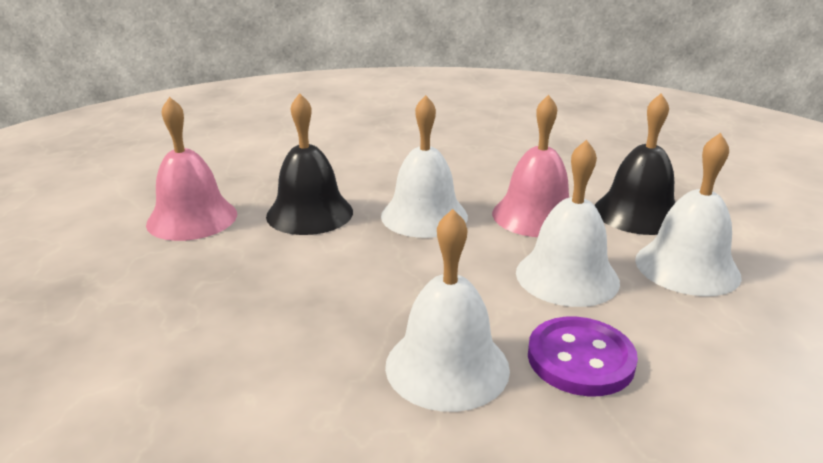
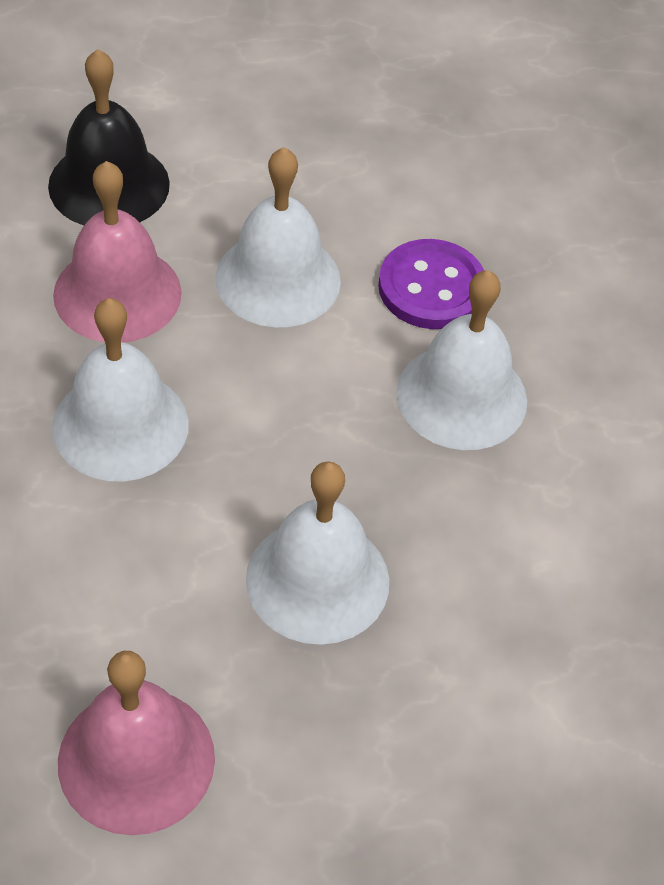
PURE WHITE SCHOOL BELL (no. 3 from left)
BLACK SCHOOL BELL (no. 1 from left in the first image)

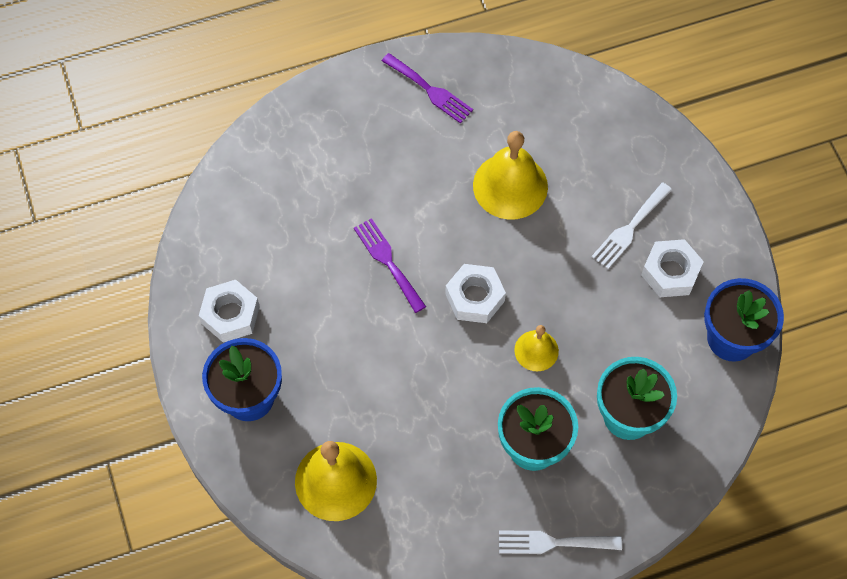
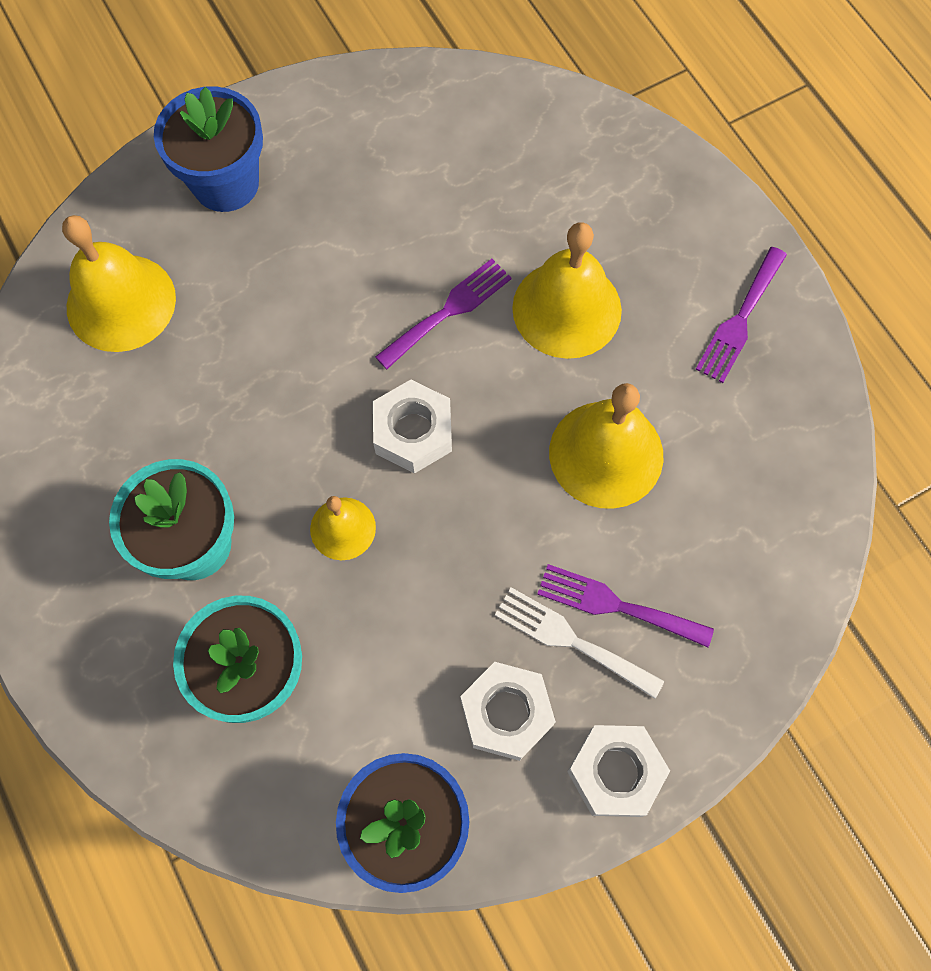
BRIGHT YELLOW SCHOOL BELL (no. 3 from left)
PURPLE FORK (no. 2 from left)
PURE WHITE NUT (no. 3 from left)
PURE WHITE FORK (no. 1 from left in the first image)

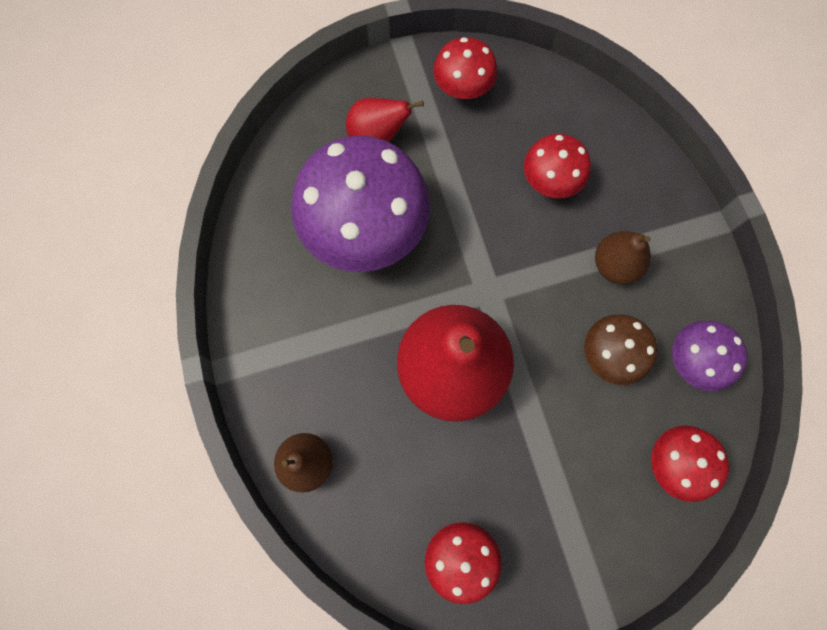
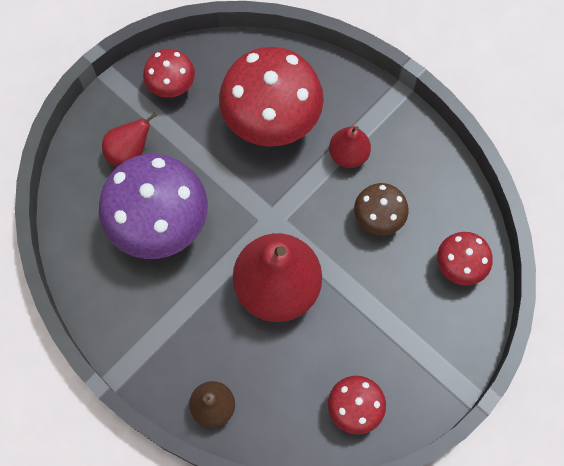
RED FUNGUS (no. 2 from left)
RED TOY PEAR (no. 3 from left)
PURPLE FUNGUS (no. 2 from left in the first image)

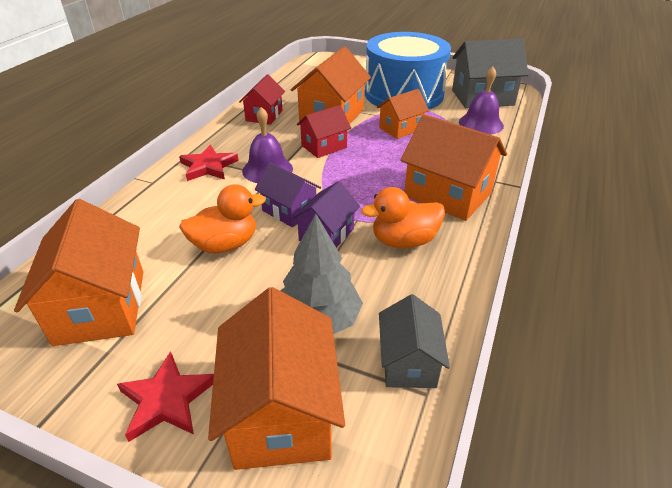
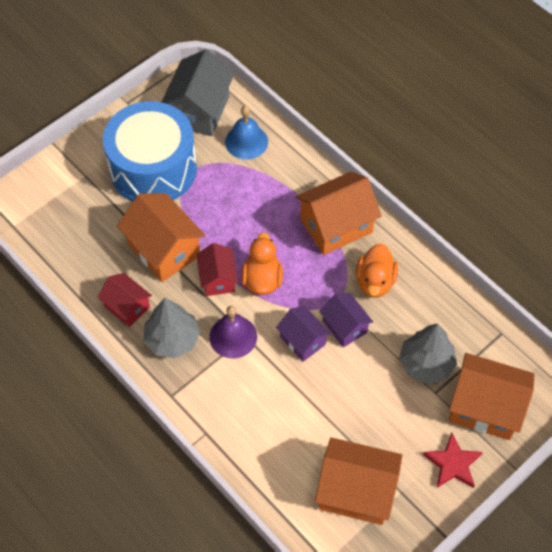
GRAY TREE (no. 1 from left)
BLUE SCHOOL BELL
ORANGE DUCK (no. 1 from left)
PURPLE TOY HOUSE (no. 1 from left)
RED STAR (no. 2 from left in the first image)
ORANGE TOY HOUSE (no. 4 from left in the first image)
GRAY TOY HOUSE (no. 1 from left in the first image)

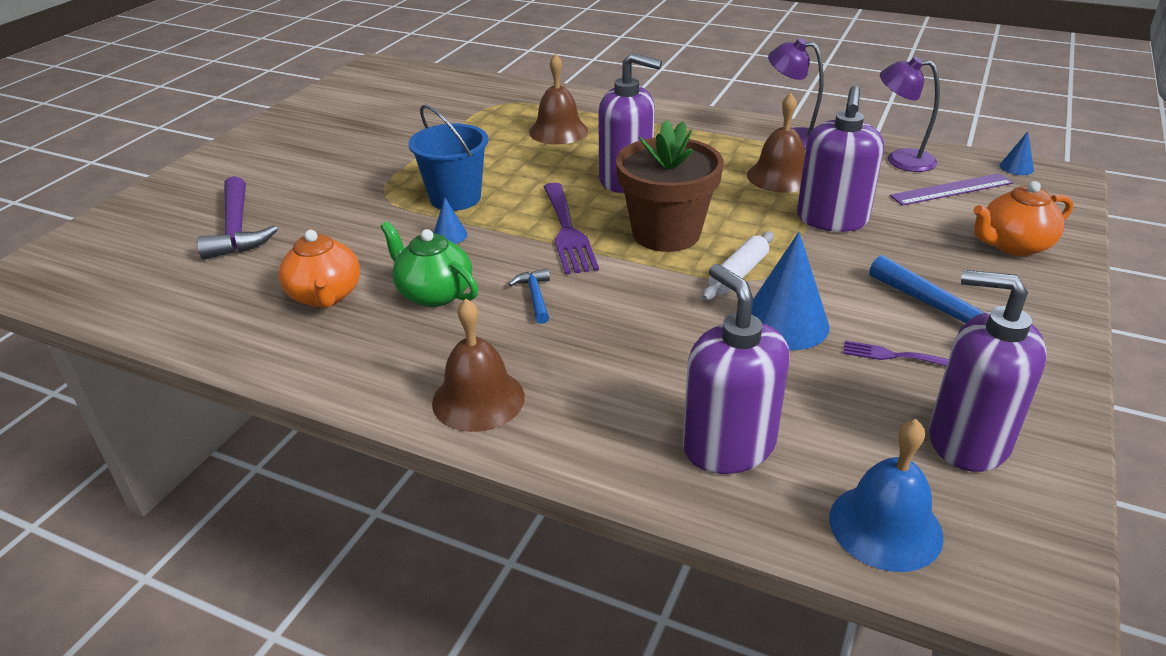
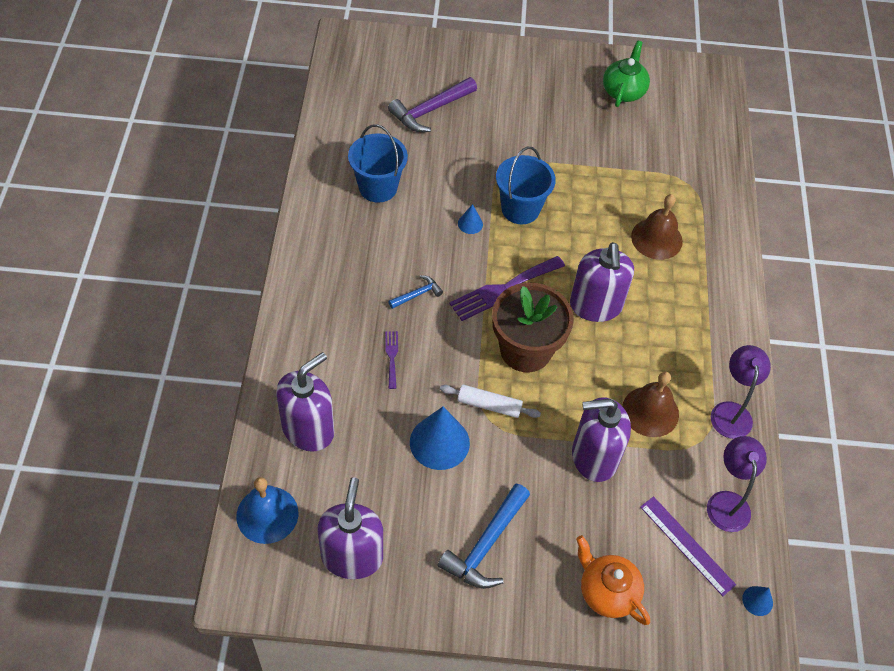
BLUE SAND BUCKET (no. 1 from left)
PURPLE FORK (no. 1 from left)
EMERALD CHINA TEAPOT
BROWN SCHOOL BELL (no. 1 from left in the first image)

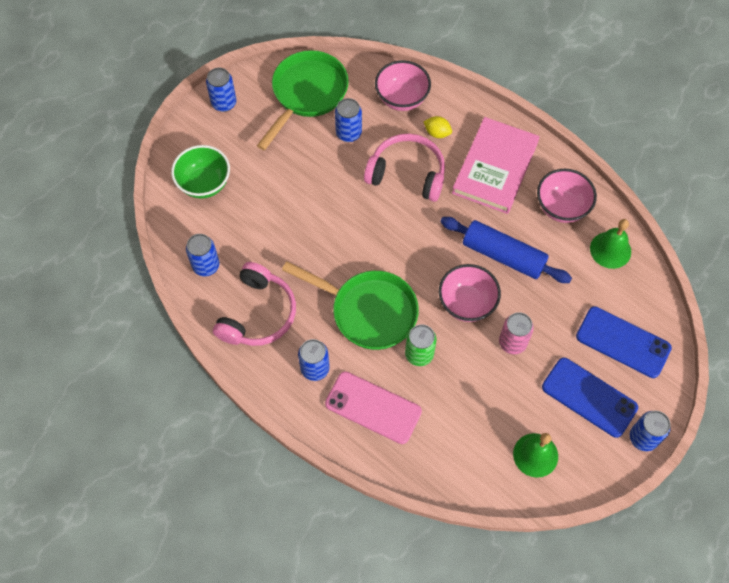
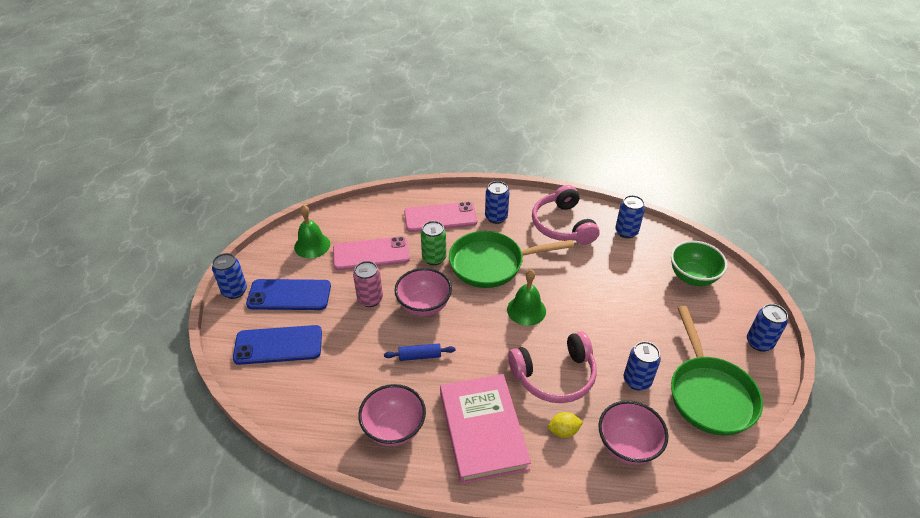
ROSY SMARTPHONE (no. 1 from left)
BLUE DOUGH ROLLER
EMERALD SCHOOL BELL (no. 2 from left)

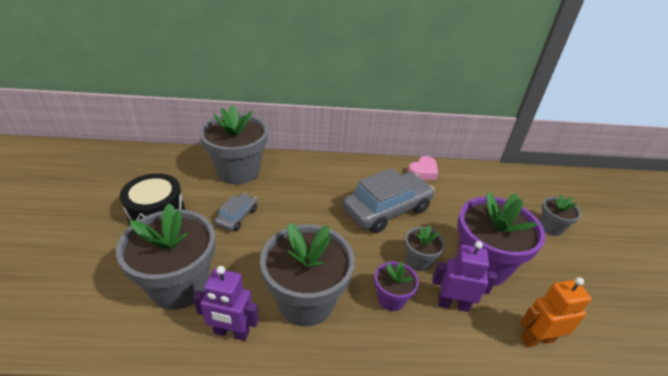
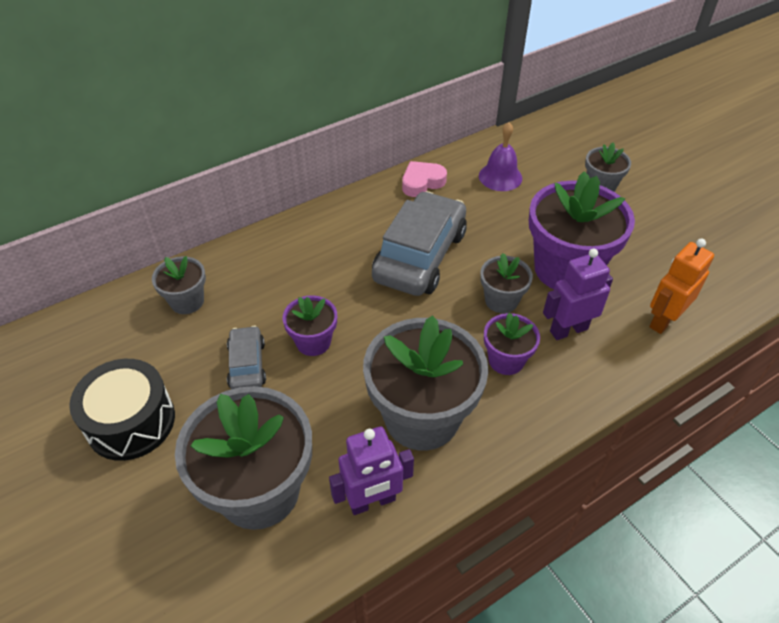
GRAY PLANT POT (no. 1 from left)
PURPLE PLANT POT (no. 1 from left)
ROSY LOVE HEART
PURPLE SCHOOL BELL

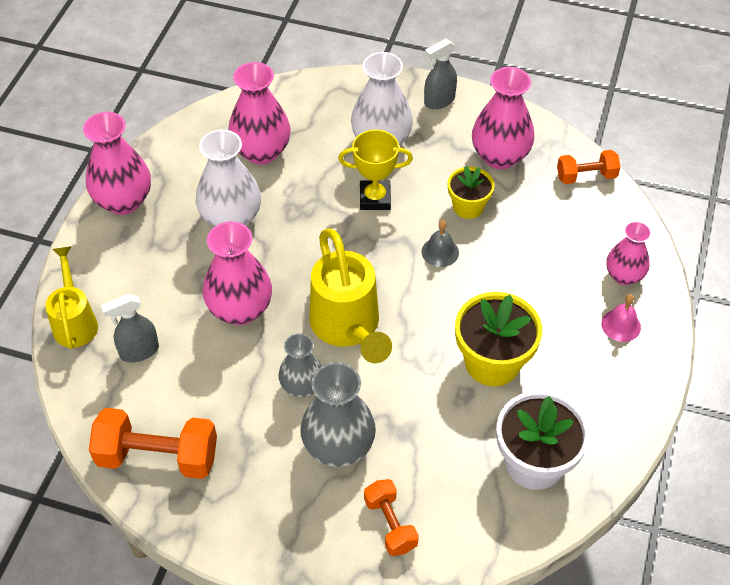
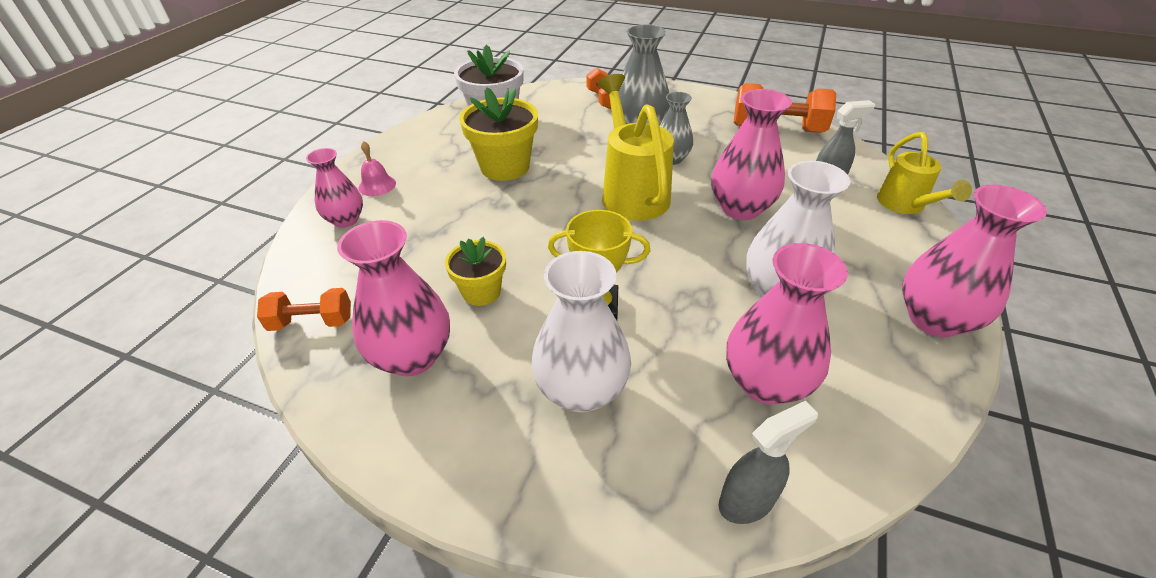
GRAY SPRAYER (no. 1 from left)
GRAY SCHOOL BELL

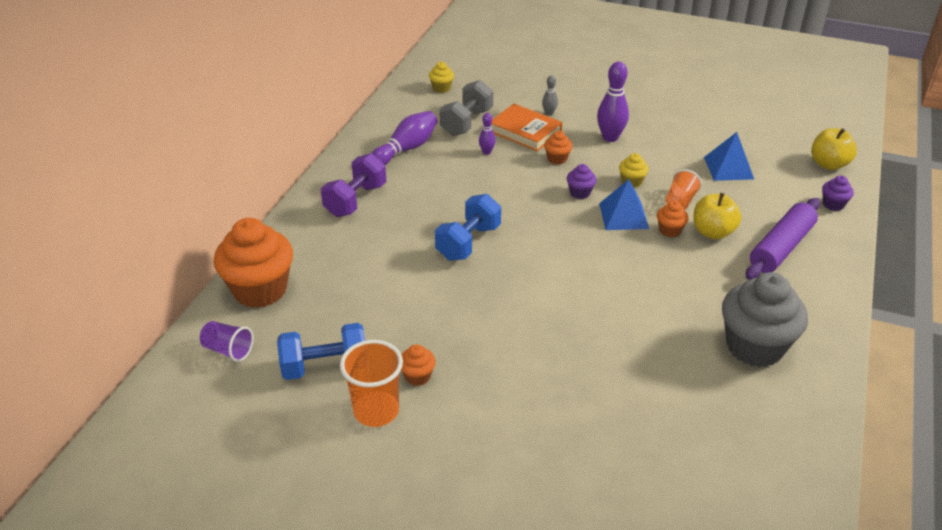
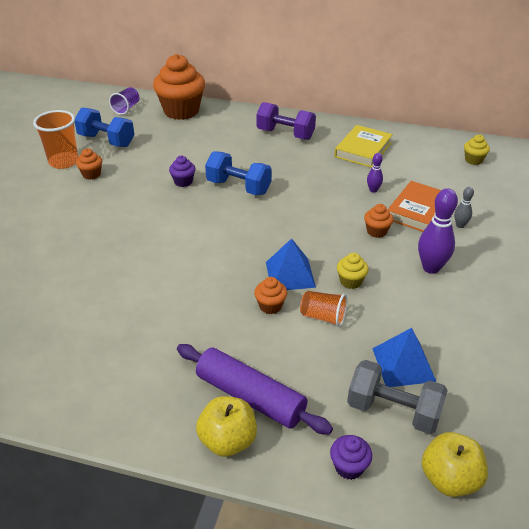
BLUE DUMBBELL (no. 1 from left)
PURPLE FAIRY CAKE (no. 1 from left)
BRIGHT YELLOW APPLE (no. 1 from left)
BRIGHT YELLOW HARDBACK
GRAY DUMBBELL
GRAY FAIRY CAKE

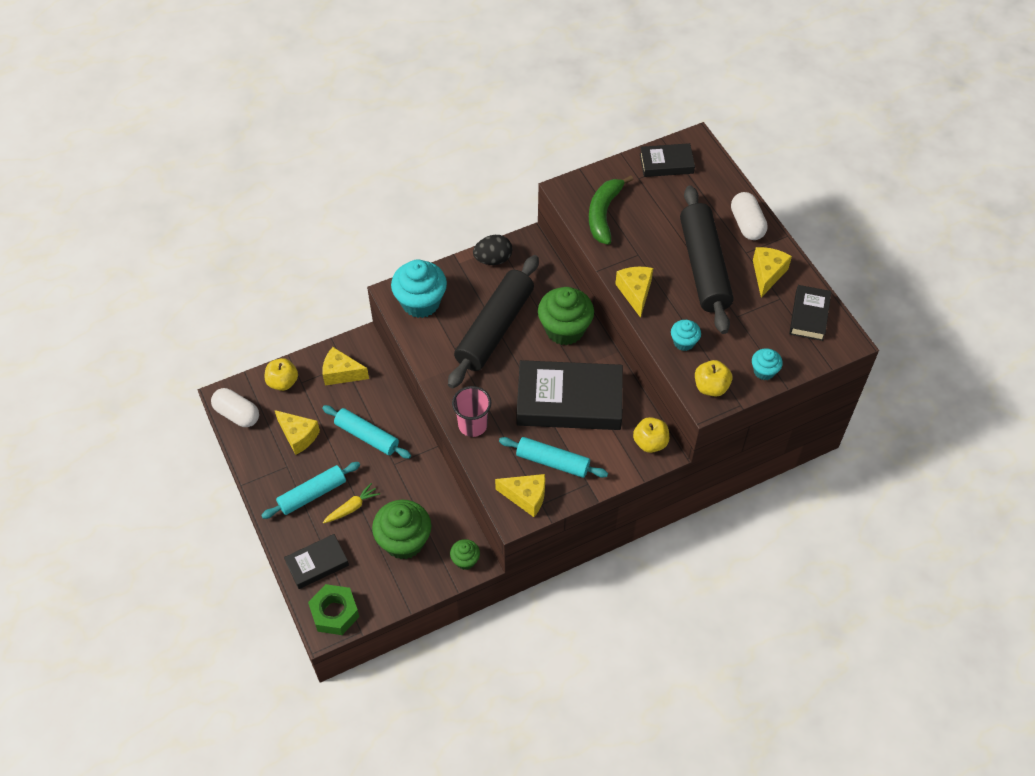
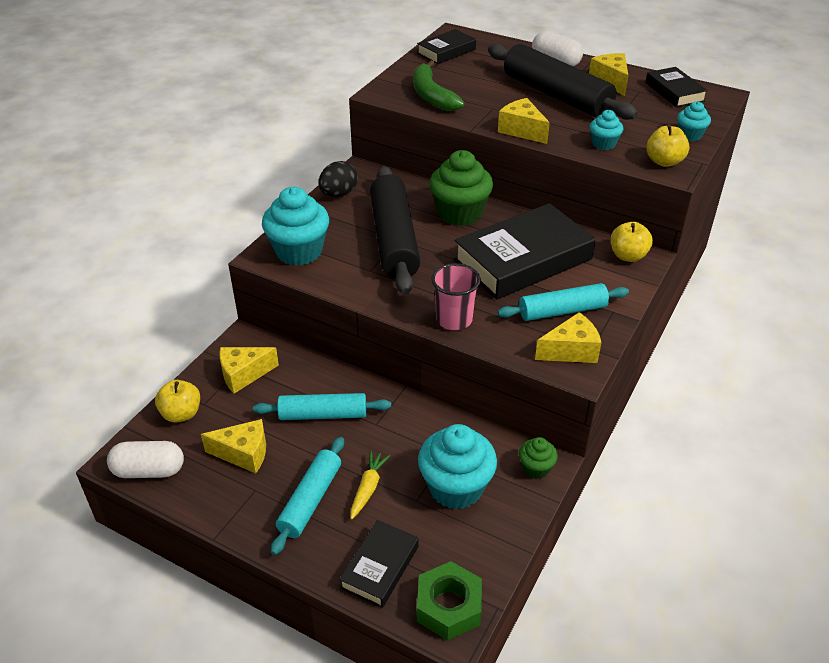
TURQUOISE FAIRY CAKE (no. 2 from left)

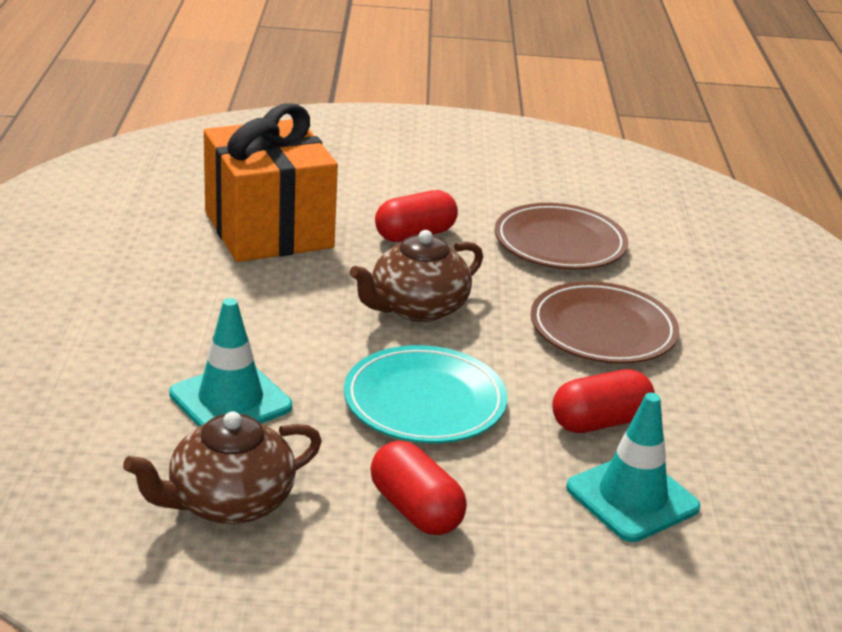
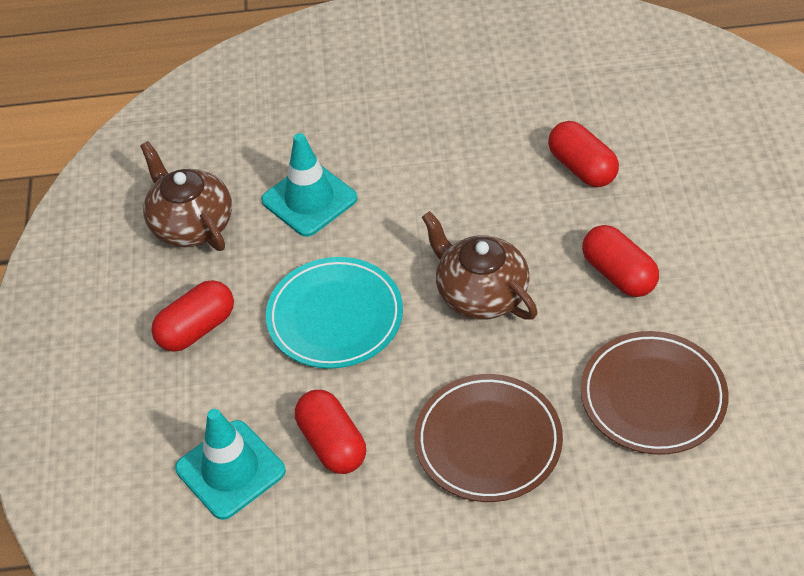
RED PILL (no. 3 from left)

